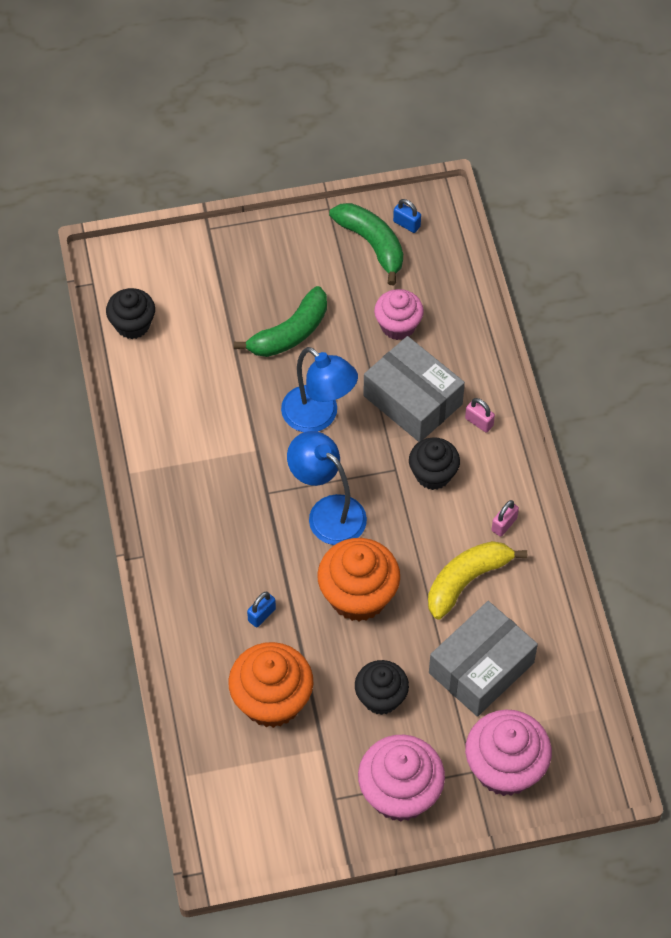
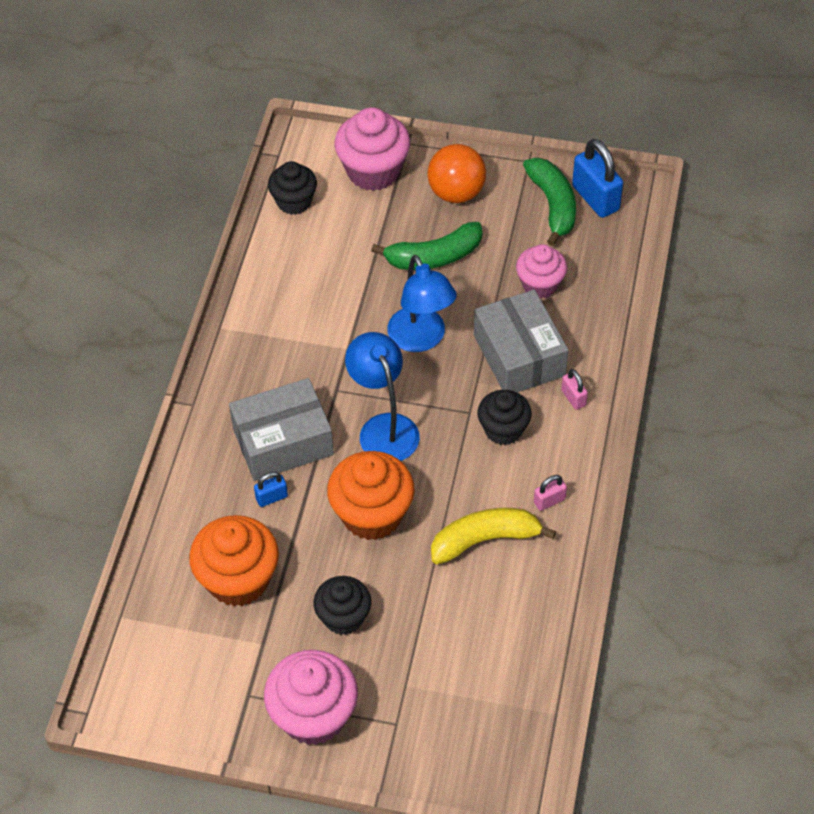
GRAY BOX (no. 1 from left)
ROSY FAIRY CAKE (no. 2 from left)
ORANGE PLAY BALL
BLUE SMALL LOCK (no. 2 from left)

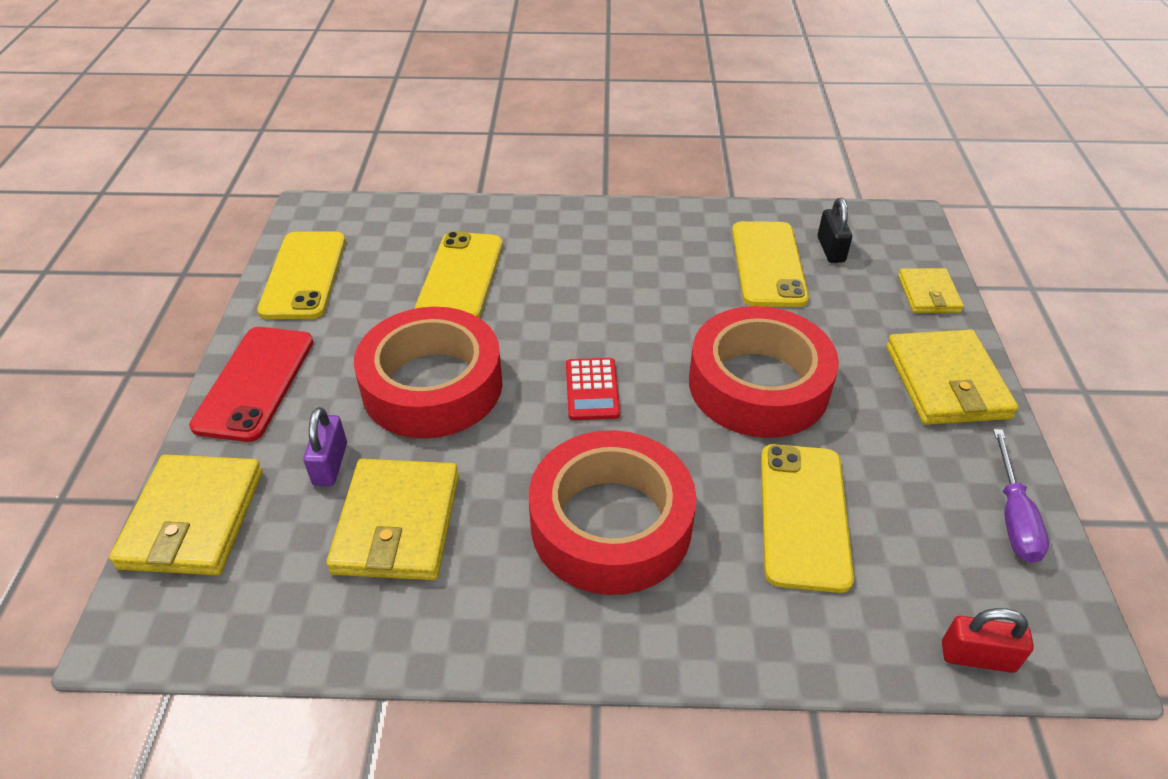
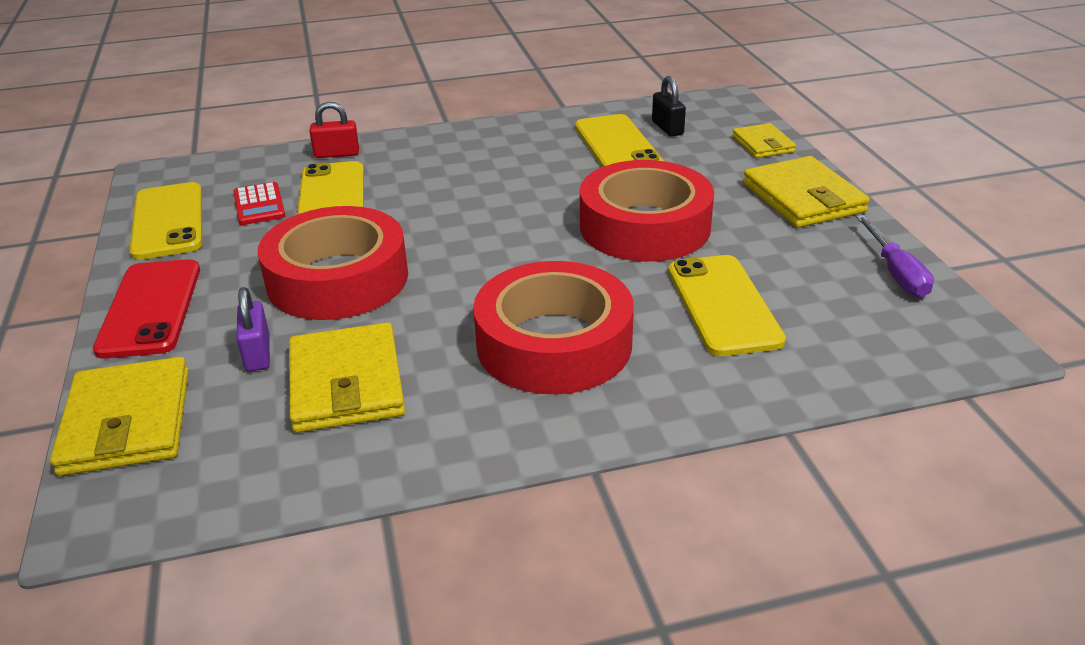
RED ADDING MACHINE
RED SMALL LOCK

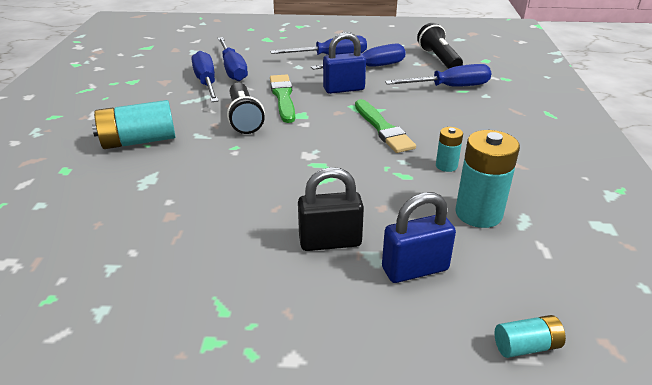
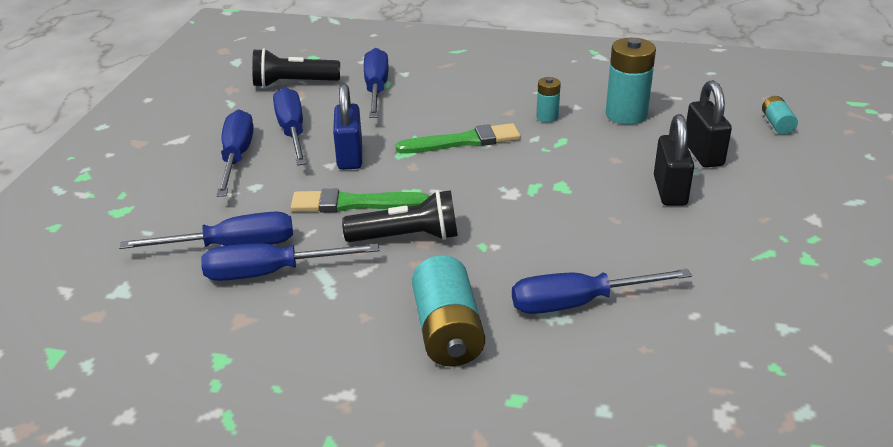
BLUE FLAT SCREWDRIVER (no. 6 from left)
BLACK SMALL LOCK (no. 2 from left)

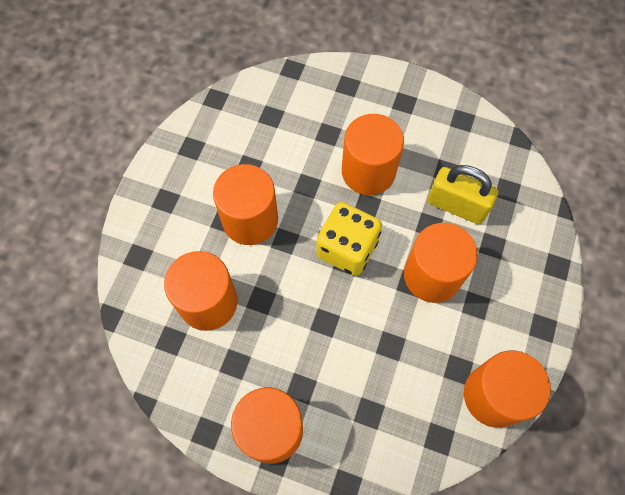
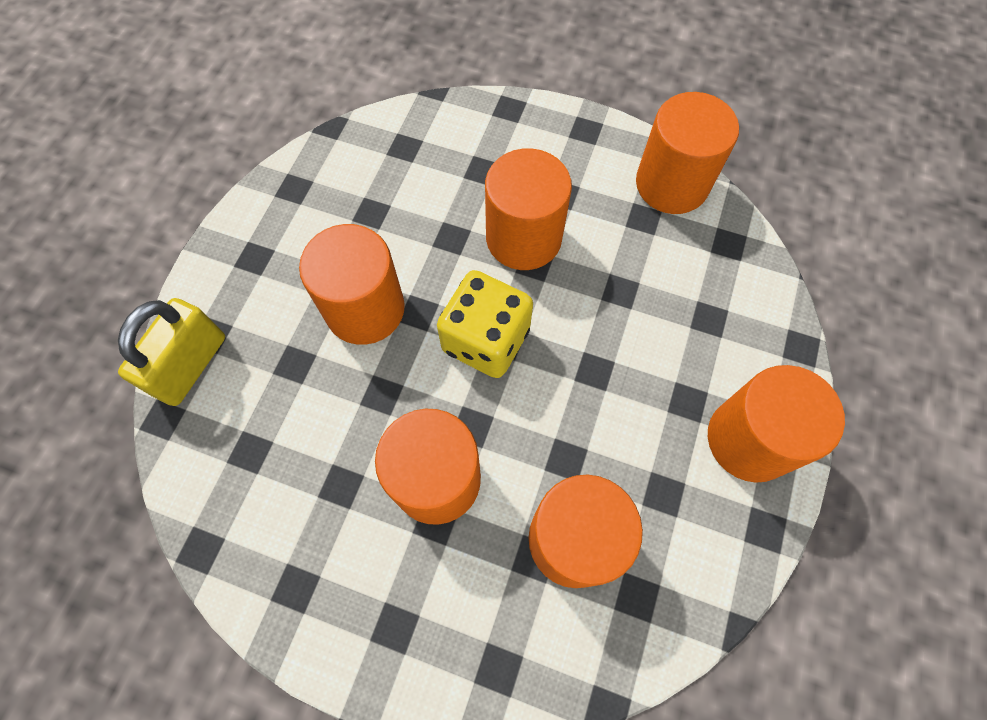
BRIGHT YELLOW SMALL LOCK

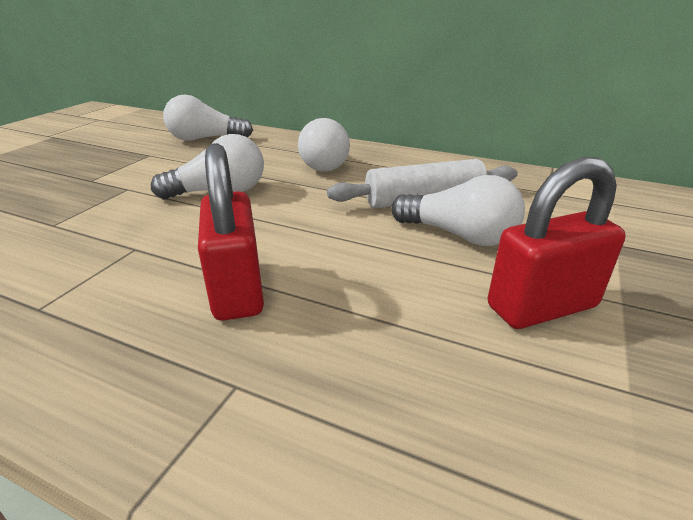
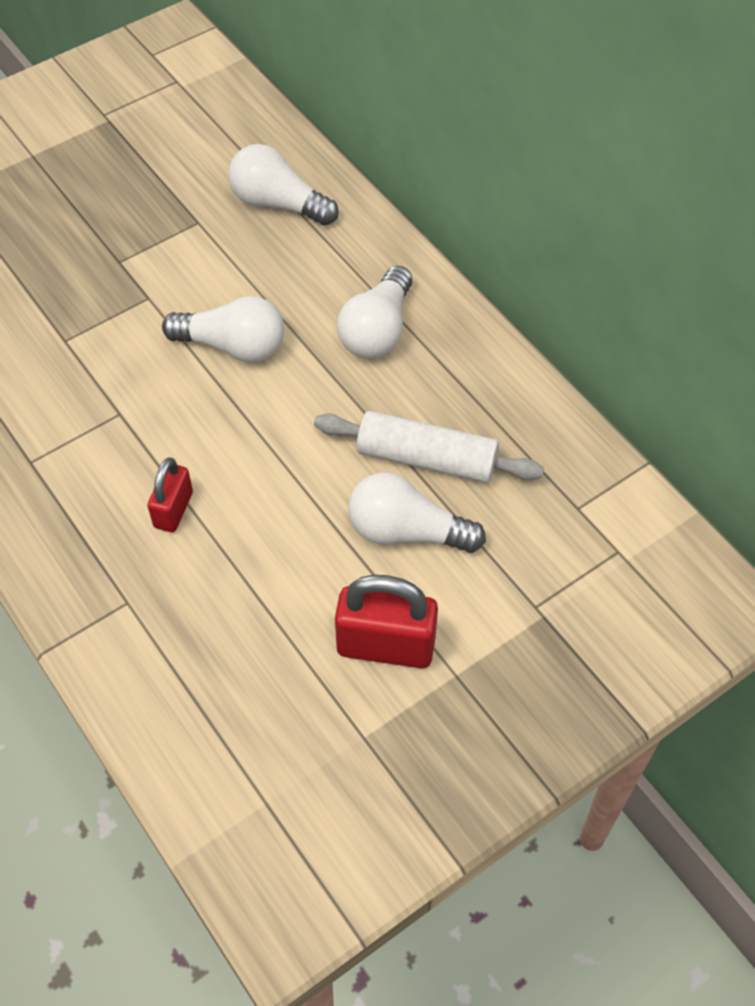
RED SMALL LOCK (no. 1 from left)
PURE WHITE LIGHTBULB (no. 4 from left)

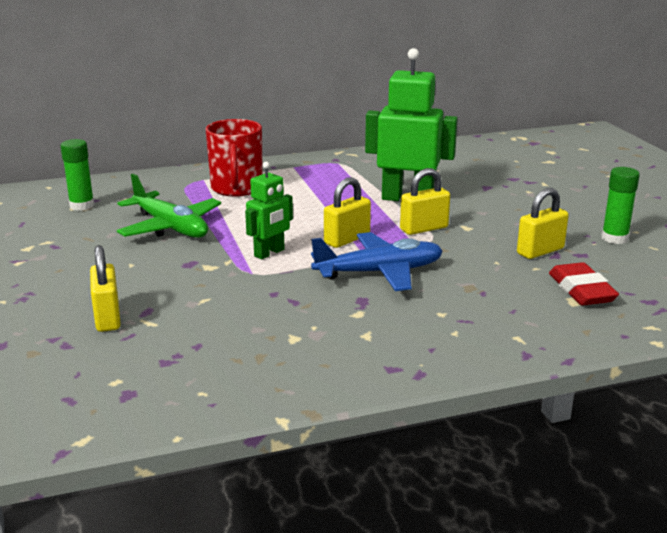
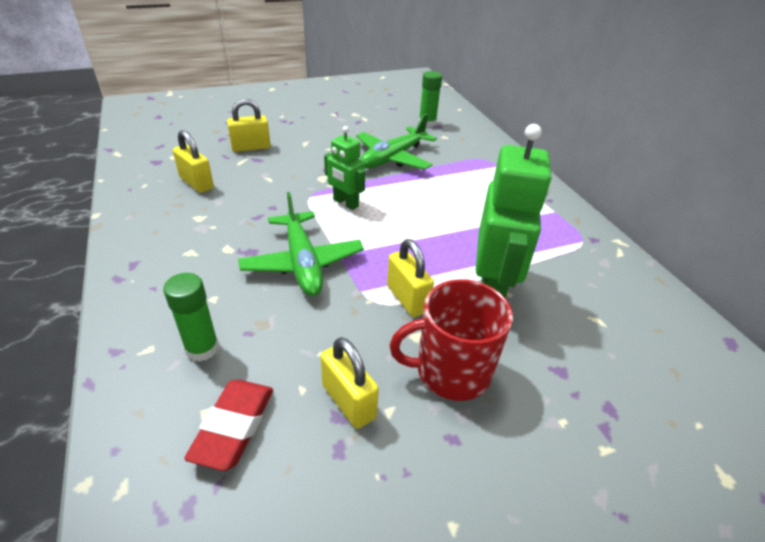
EMERALD STICK OF GLUE (no. 1 from left)
BRIGHT YELLOW SMALL LOCK (no. 1 from left)
RED GUM ERASER
EMERALD PLANE (no. 1 from left)
RED TEA MUG

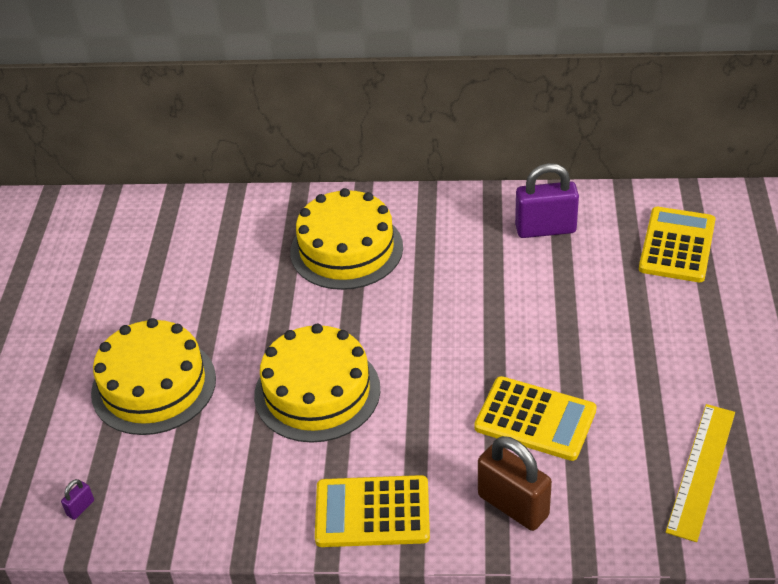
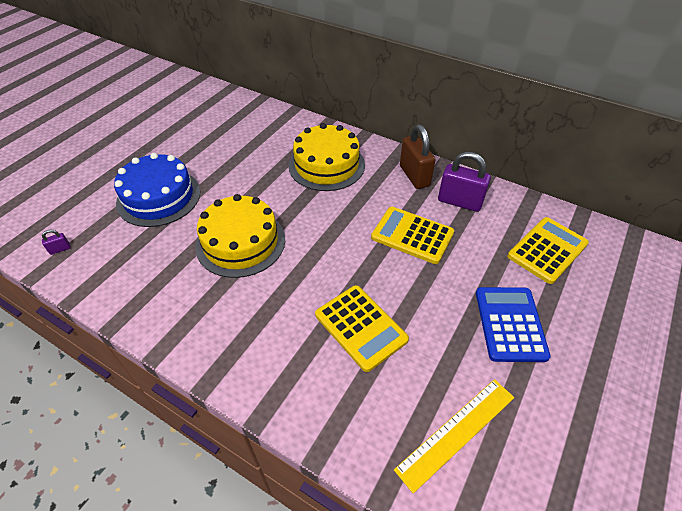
BLUE LAYER CAKE
BRIGHT YELLOW ADDING MACHINE (no. 2 from left)
BROWN SMALL LOCK
BLUE ADDING MACHINE

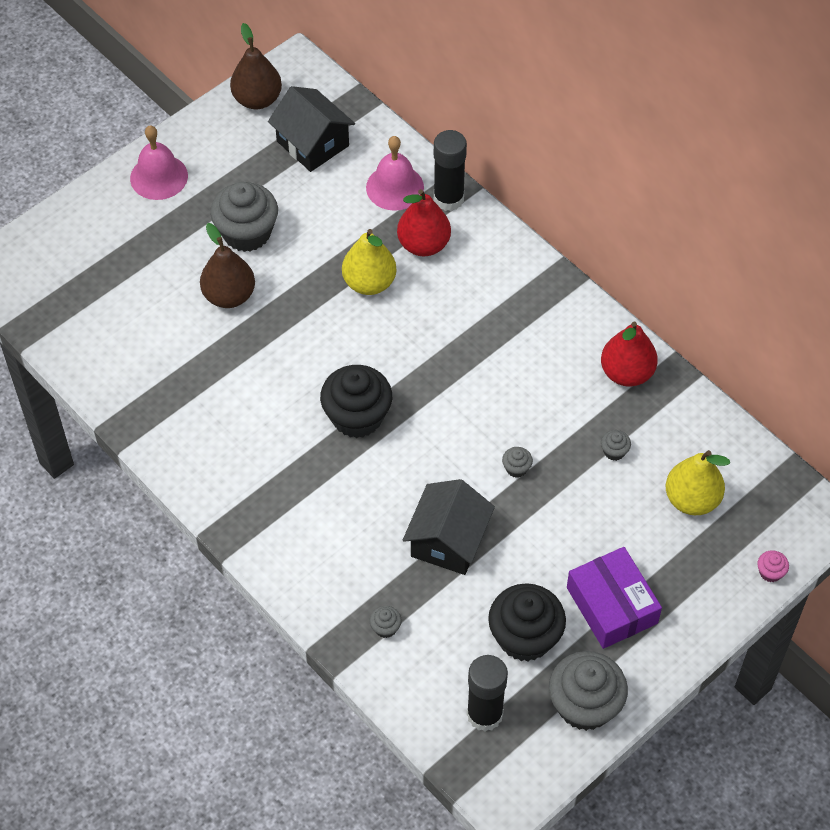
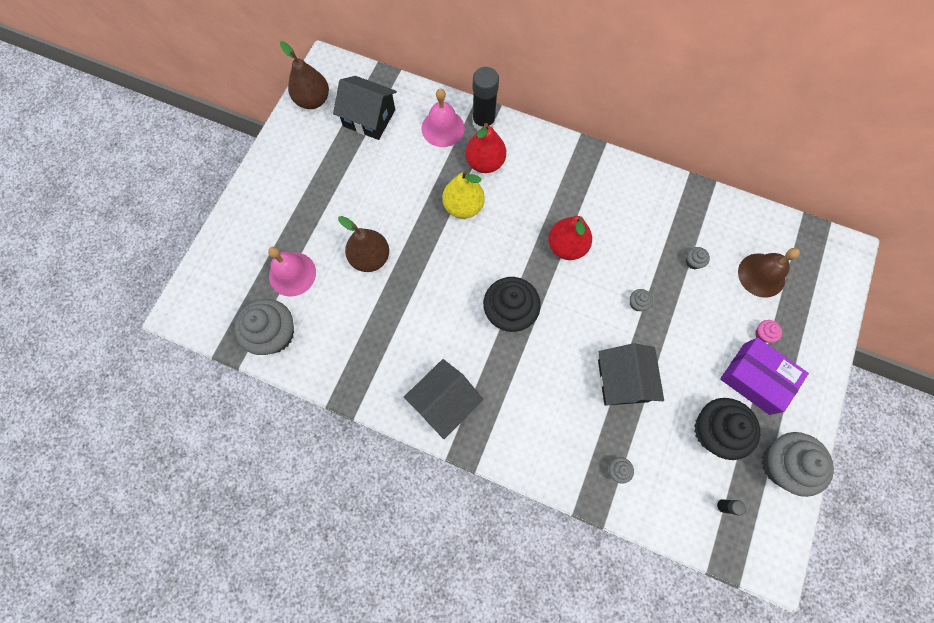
GRAY FAIRY CAKE (no. 1 from left)
ROSY SCHOOL BELL (no. 1 from left)
BLACK TOY HOUSE (no. 2 from left)
RED TOY PEAR (no. 2 from left)
BLACK STICK OF GLUE (no. 2 from left)
BROWN SCHOOL BELL
ROSY FAIRY CAKE

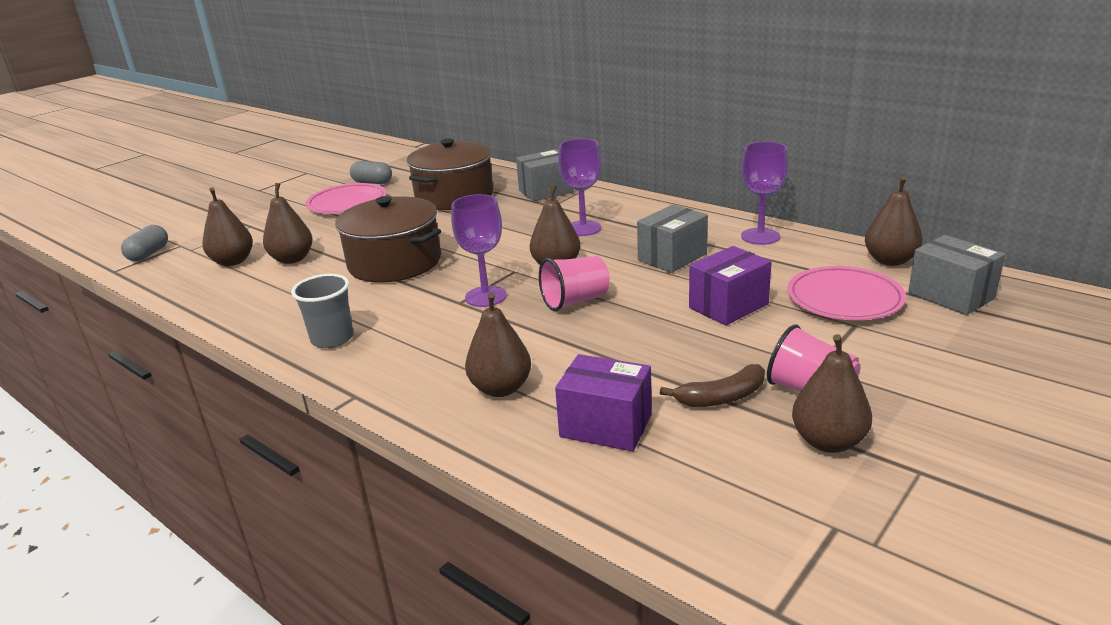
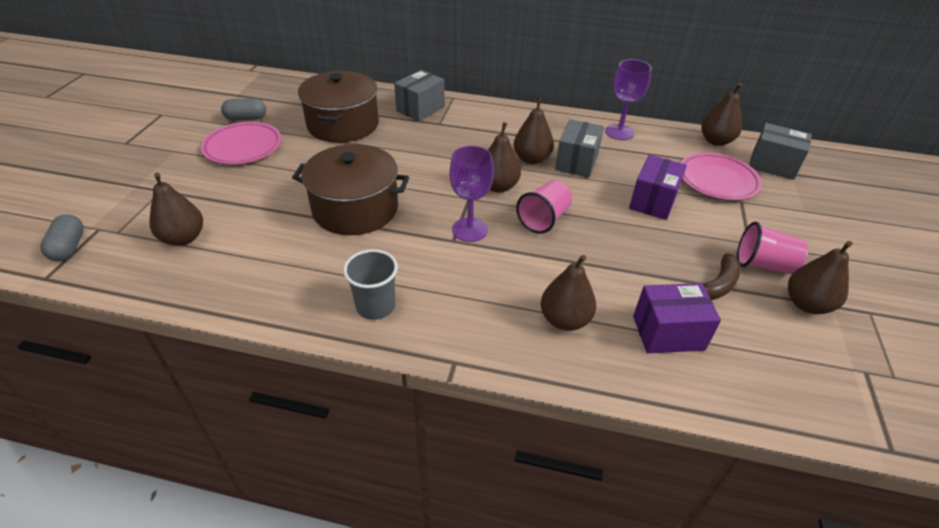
BROWN TOY PEAR (no. 3 from left)
PURPLE WINE GLASS (no. 2 from left in the first image)

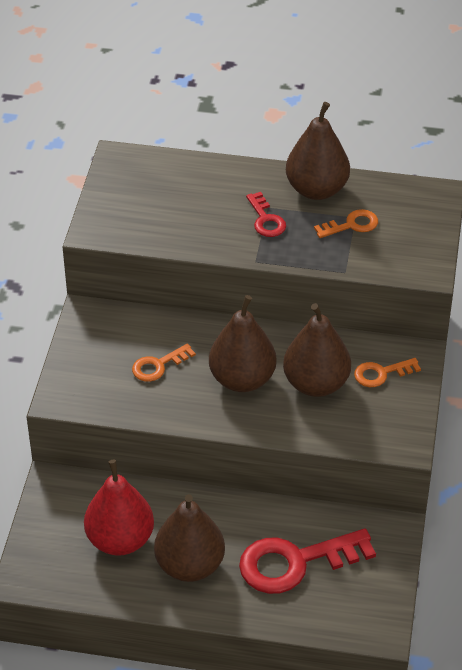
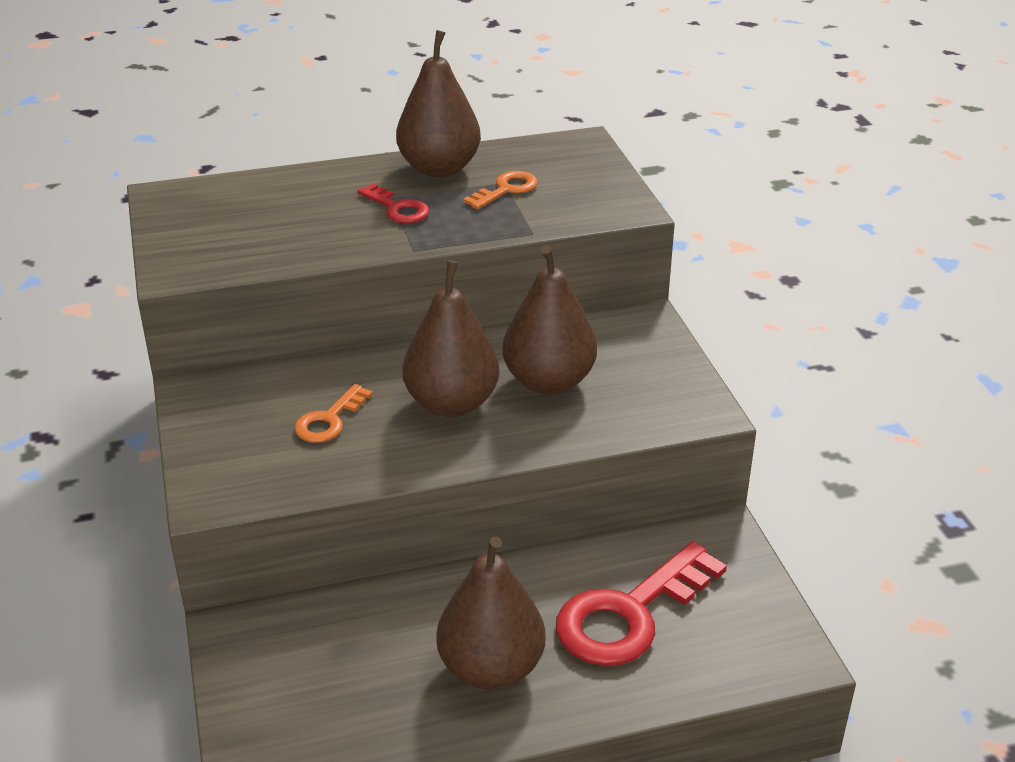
RED TOY PEAR
ORANGE DOOR KEY (no. 3 from left in the first image)

